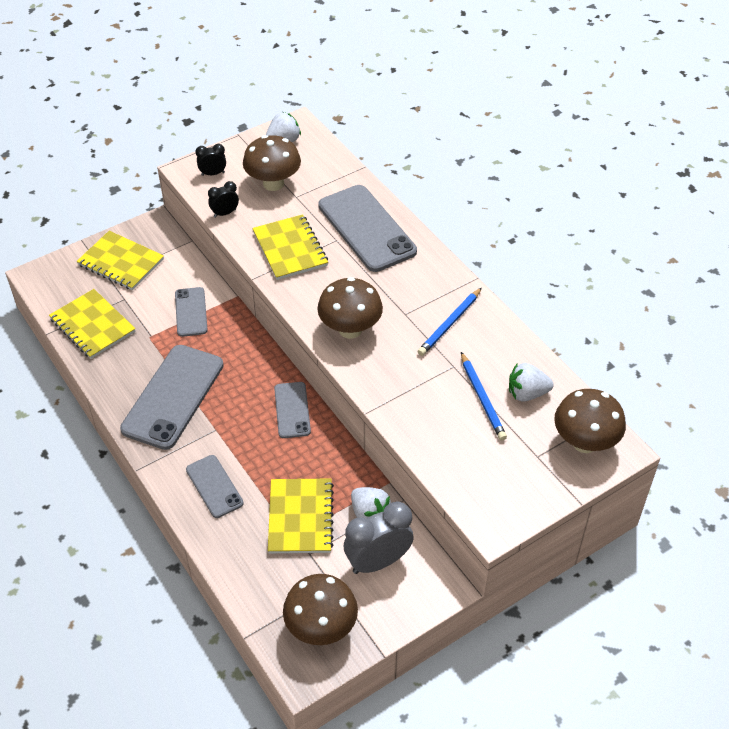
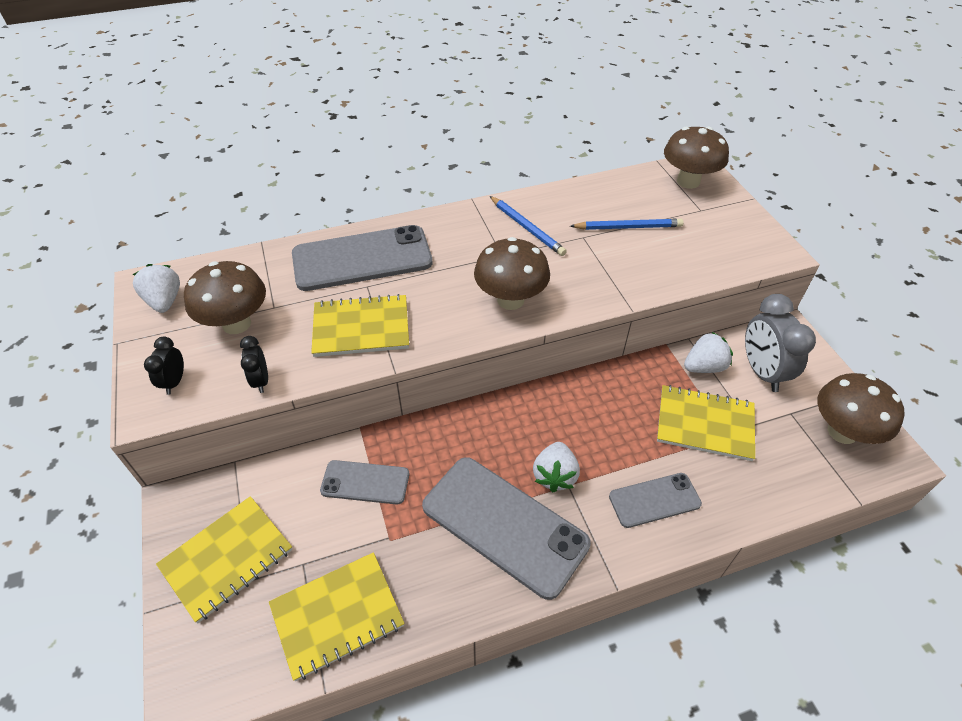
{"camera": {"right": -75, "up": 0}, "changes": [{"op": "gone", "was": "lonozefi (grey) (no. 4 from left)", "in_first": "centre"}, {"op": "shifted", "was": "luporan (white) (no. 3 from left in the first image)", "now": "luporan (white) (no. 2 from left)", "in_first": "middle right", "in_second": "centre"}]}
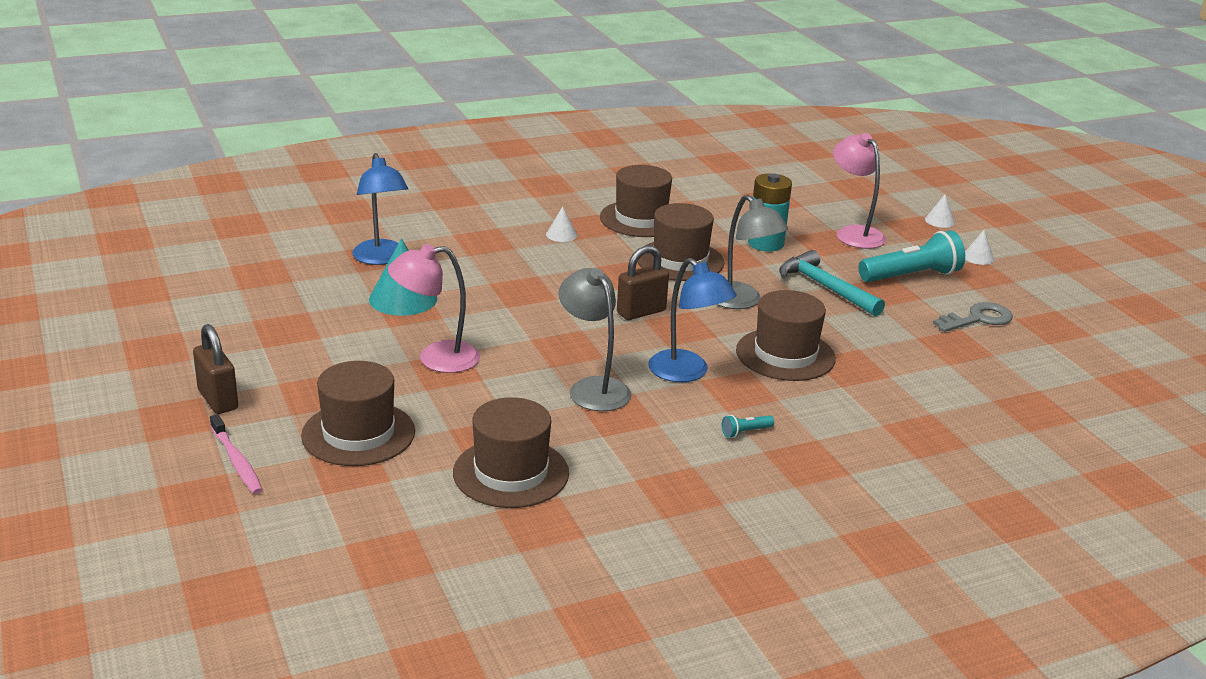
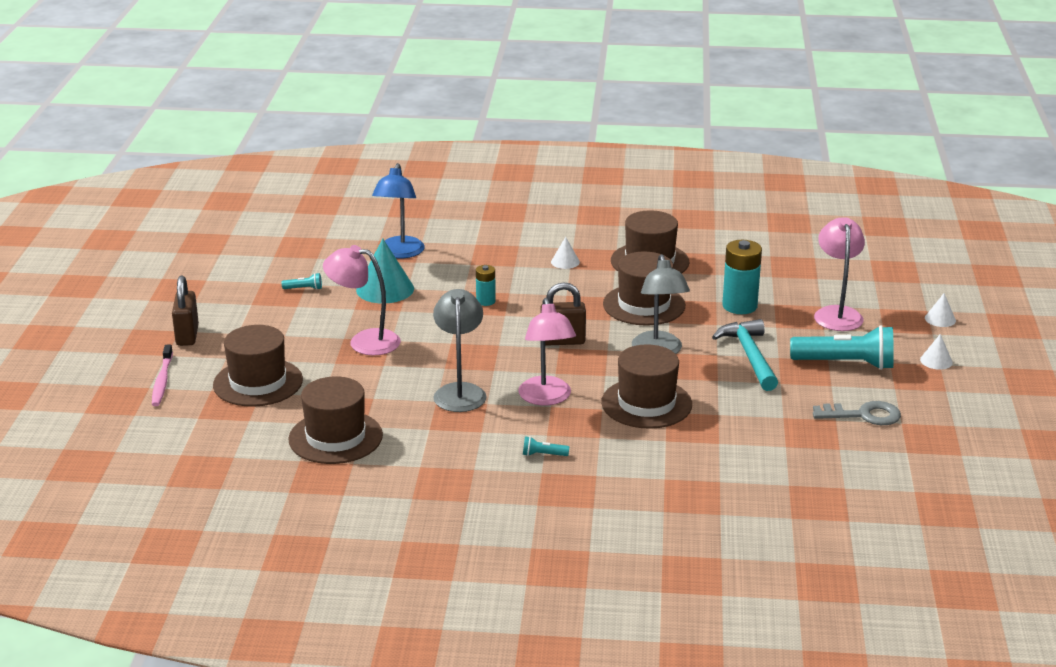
{"camera": {"right": 30, "up": 0}, "changes": [{"op": "new", "now": "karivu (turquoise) (no. 1 from left)", "in_second": "middle left"}, {"op": "new", "now": "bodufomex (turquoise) (no. 1 from left)", "in_second": "centre"}, {"op": "repainted", "was": "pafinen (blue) (no. 2 from left)", "now": "pafinen (pink) (no. 2 from left)", "in_first": "centre", "in_second": "centre"}]}
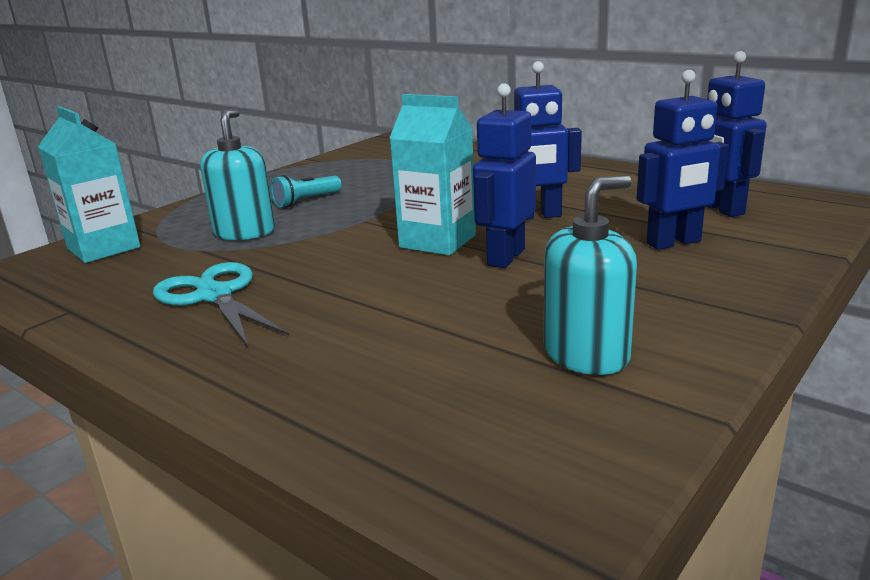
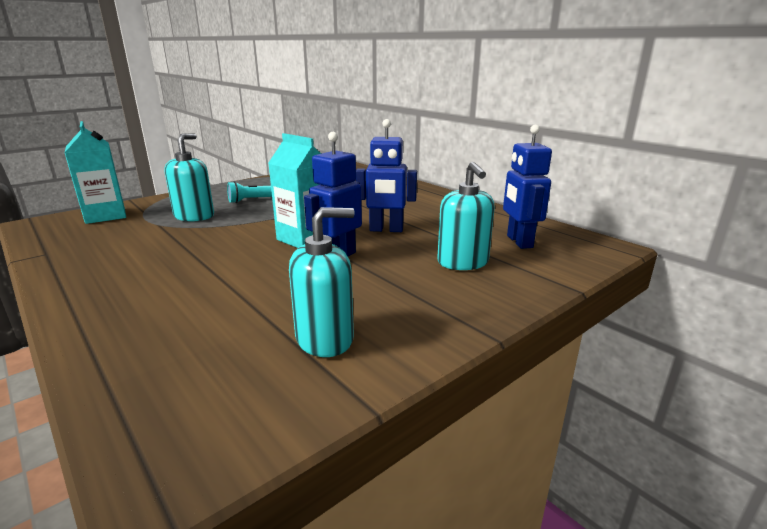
{"camera": {"right": 10, "up": 0}, "changes": [{"op": "gone", "was": "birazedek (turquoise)", "in_first": "middle left"}, {"op": "swapped", "was": "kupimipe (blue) (no. 3 from left)", "now": "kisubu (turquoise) (no. 3 from left)", "in_first": "top right", "in_second": "centre"}]}
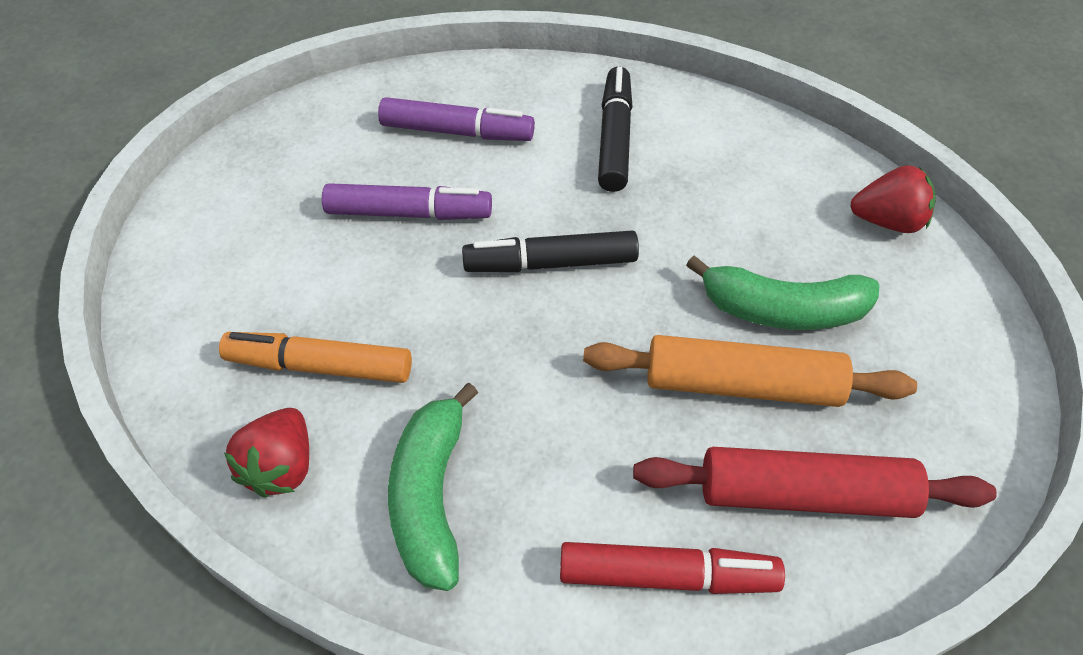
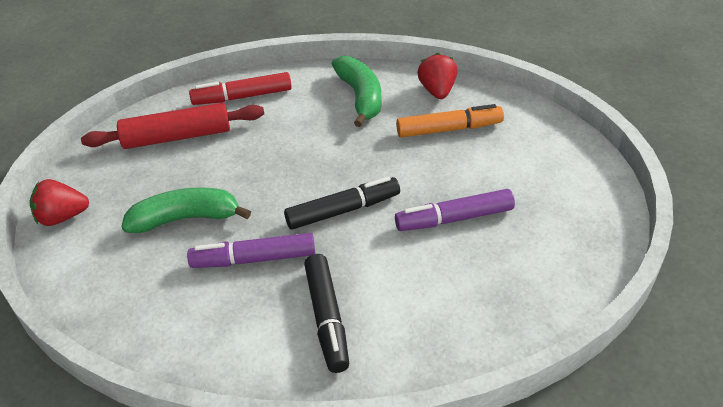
{"camera": {"right": 165, "up": -10}, "changes": [{"op": "gone", "was": "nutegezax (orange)", "in_first": "middle right"}, {"op": "shifted", "was": "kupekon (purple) (no. 2 from left in the first image)", "now": "kupekon (purple) (no. 1 from left)", "in_first": "top centre", "in_second": "centre"}, {"op": "shifted", "was": "luporan (red) (no. 2 from left in the first image)", "now": "luporan (red) (no. 1 from left)", "in_first": "top right", "in_second": "middle left"}]}
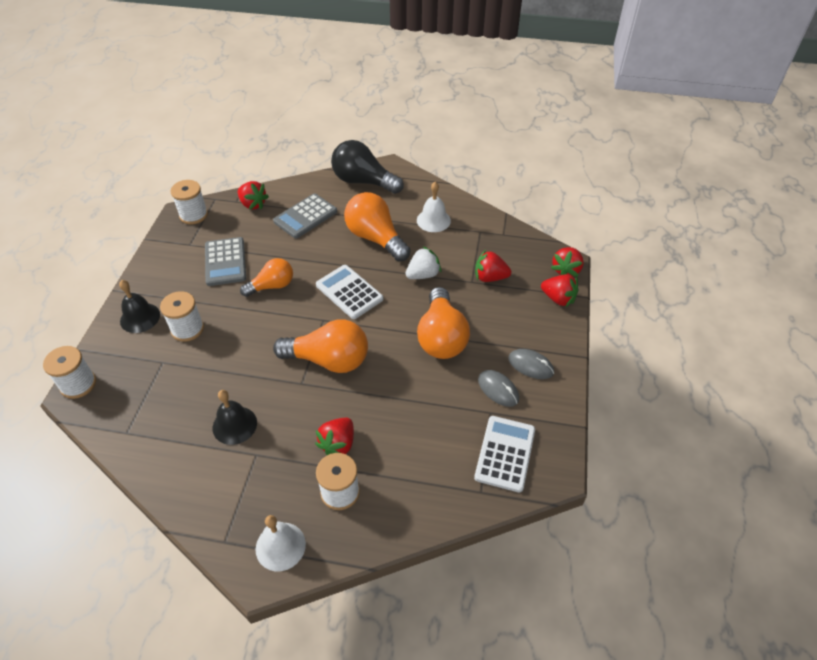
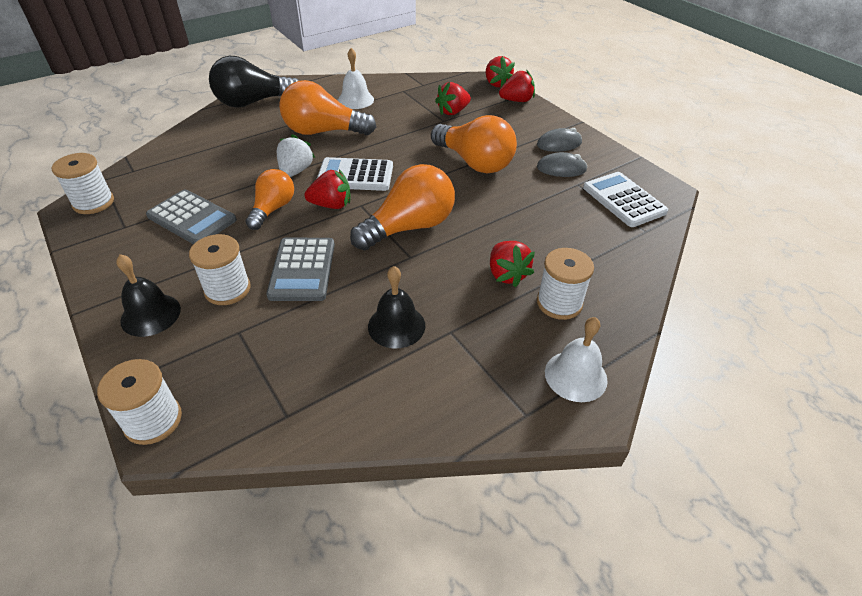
{"camera": {"right": -45, "up": -5}, "changes": [{"op": "shifted", "was": "luporan (red) (no. 1 from left)", "in_first": "top left", "in_second": "top centre"}, {"op": "shifted", "was": "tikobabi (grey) (no. 2 from left)", "in_first": "top centre", "in_second": "centre"}, {"op": "shifted", "was": "luporan (white)", "in_first": "centre", "in_second": "top centre"}]}
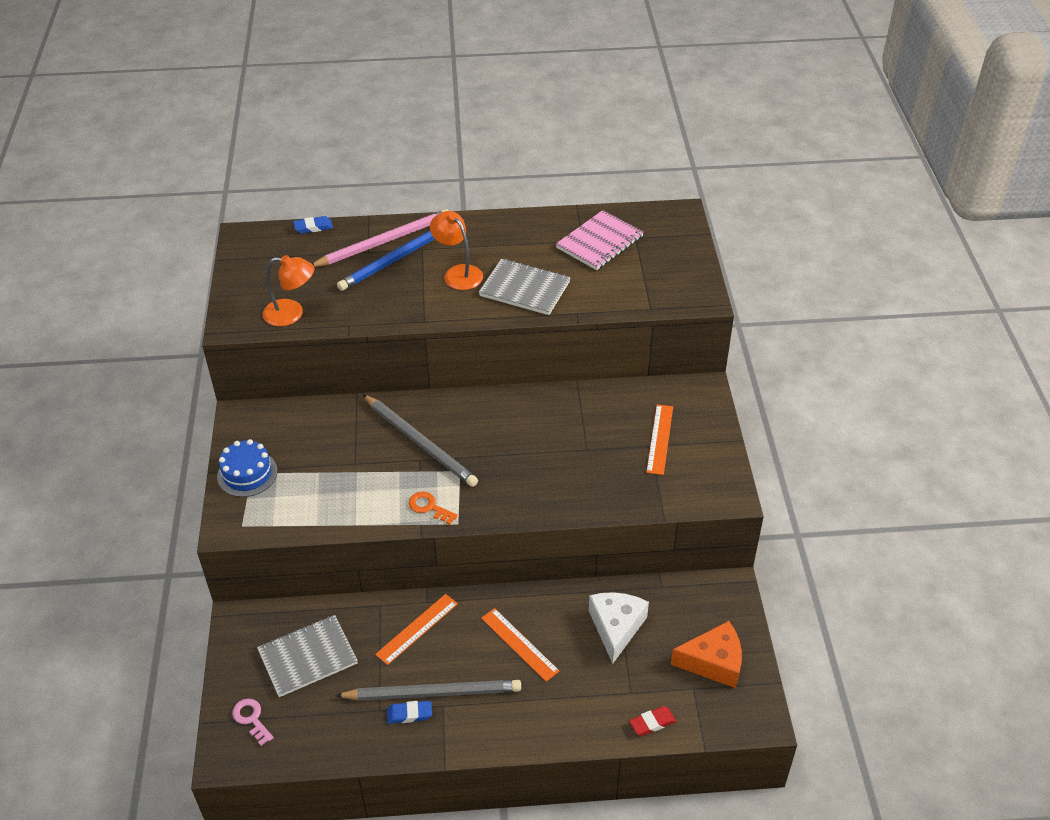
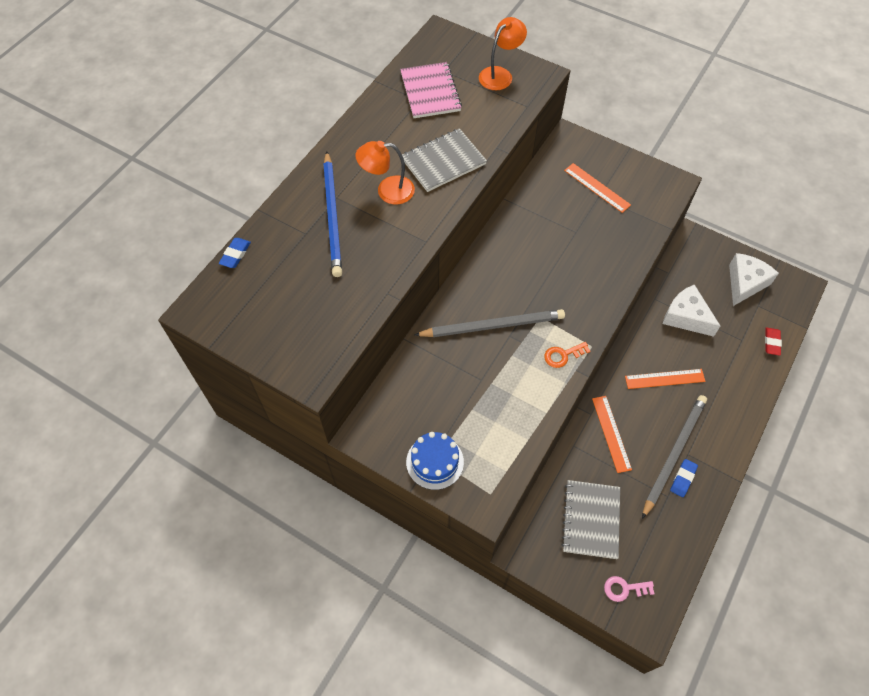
{"camera": {"right": -55, "up": 15}, "changes": [{"op": "gone", "was": "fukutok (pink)", "in_first": "top centre"}, {"op": "shifted", "was": "pafinen (orange) (no. 1 from left in the first image)", "now": "pafinen (orange) (no. 2 from left)", "in_first": "middle left", "in_second": "top centre"}, {"op": "repainted", "was": "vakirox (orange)", "now": "vakirox (white) (no. 2 from left)", "in_first": "bottom right", "in_second": "middle right"}]}
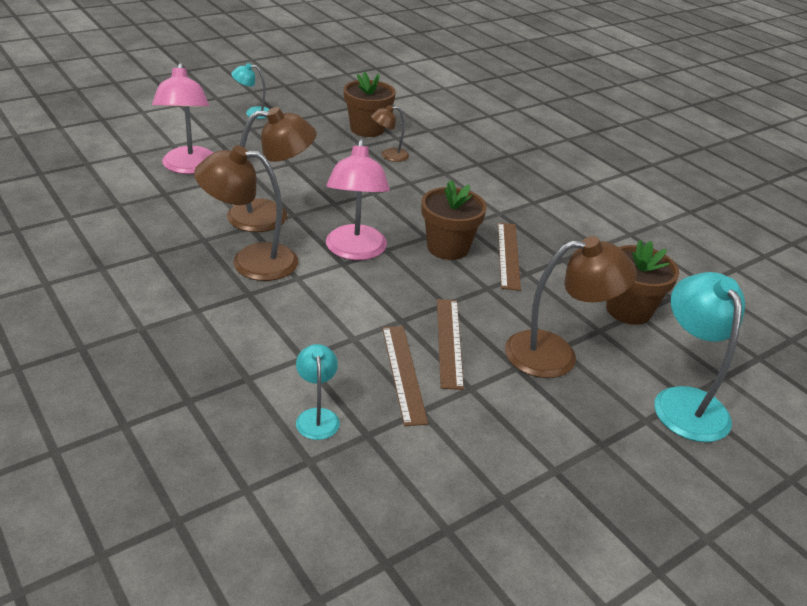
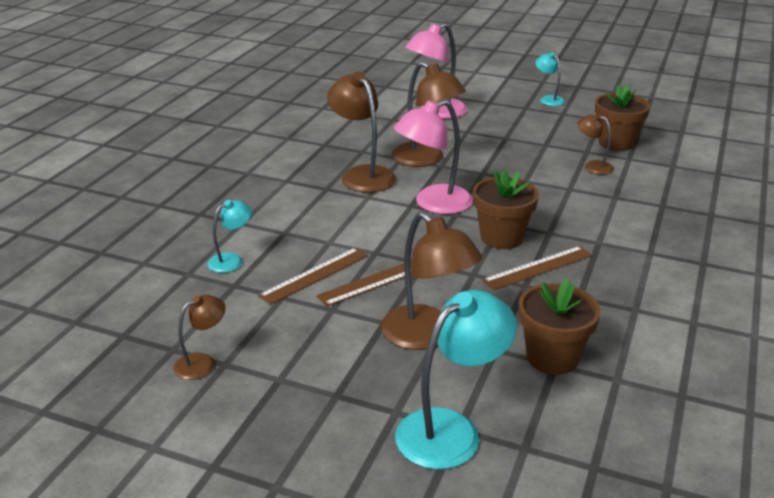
{"camera": {"right": 60, "up": -5}, "changes": [{"op": "new", "now": "pafinen (brown) (no. 1 from left)", "in_second": "bottom left"}]}
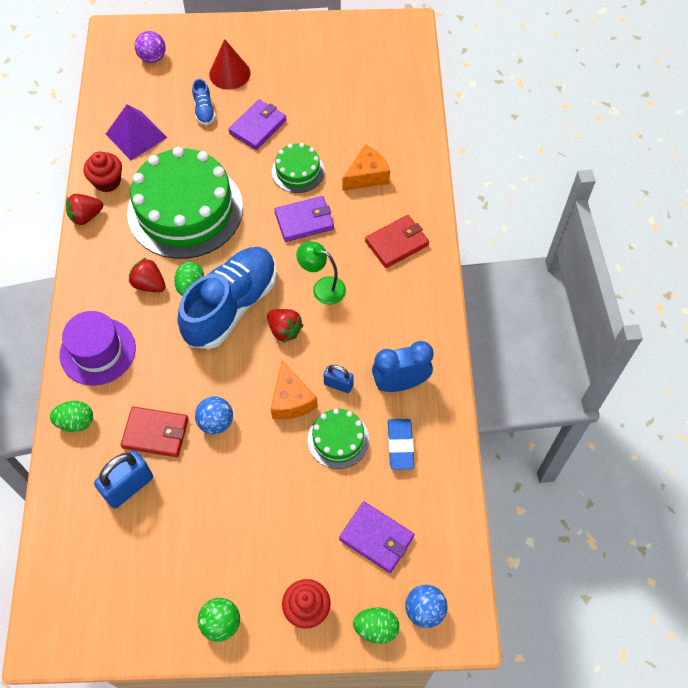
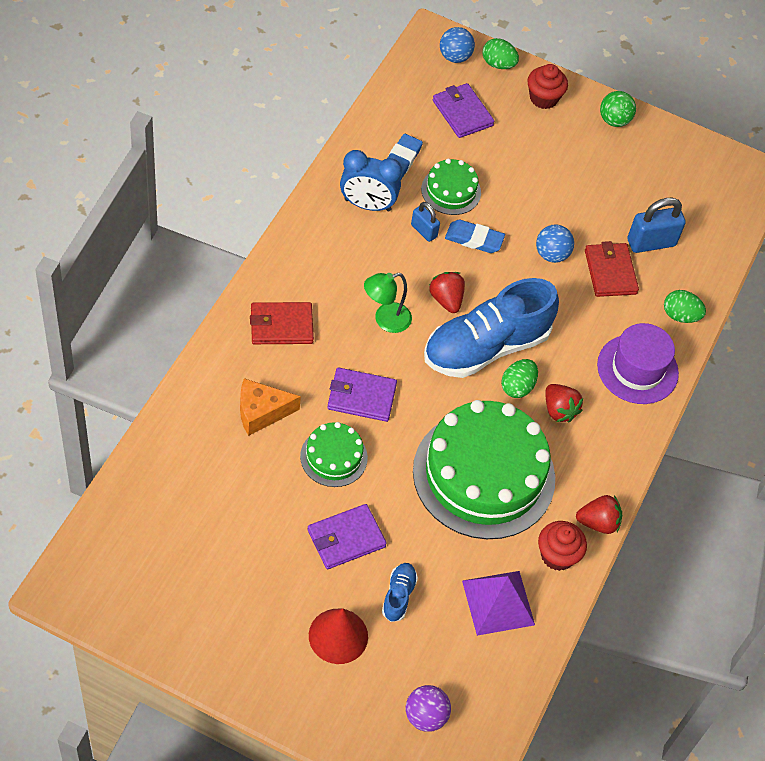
{"camera": {"right": -160, "up": -5}, "changes": [{"op": "swapped", "was": "vakirox (orange) (no. 1 from left)", "now": "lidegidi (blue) (no. 2 from left)", "in_first": "centre", "in_second": "top centre"}, {"op": "rotated", "was": "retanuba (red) (no. 1 from left in the first image)", "in_first": "middle left", "in_second": "middle right", "clockwise": 45}, {"op": "rotated", "was": "pafinen (green)", "in_first": "centre", "in_second": "centre", "clockwise": 105}]}
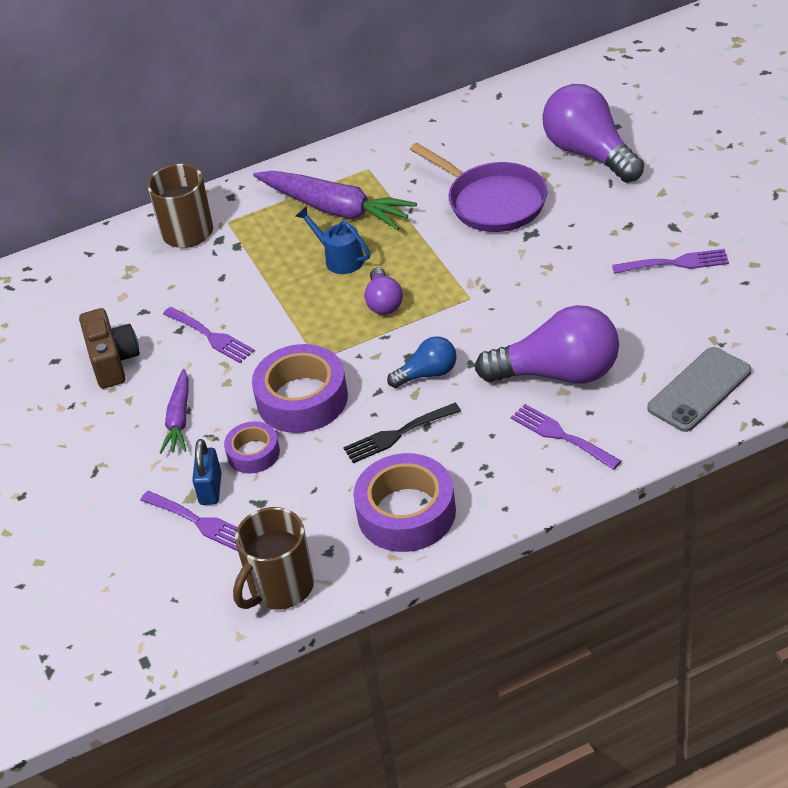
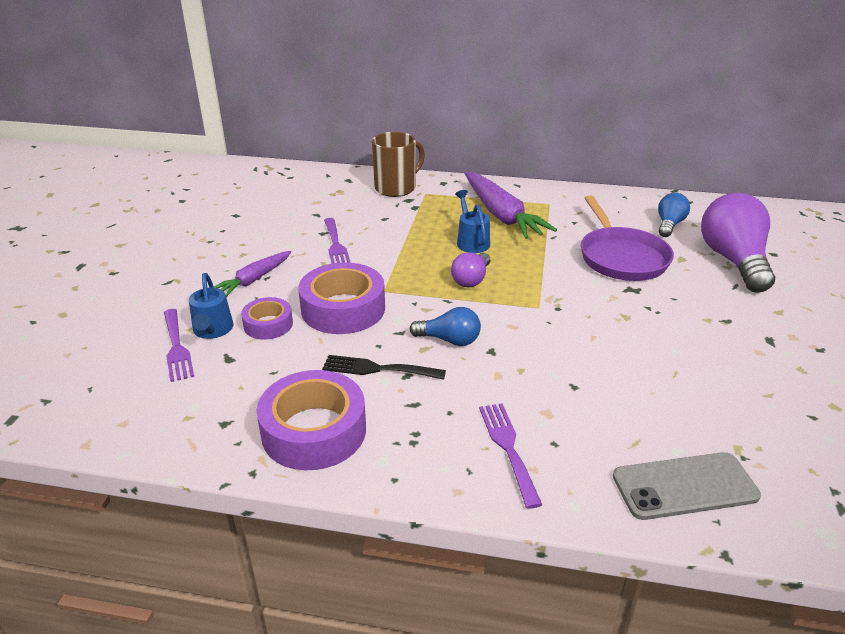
{"camera": {"right": 30, "up": -10}, "changes": [{"op": "gone", "was": "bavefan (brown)", "in_first": "middle left"}, {"op": "gone", "was": "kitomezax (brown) (no. 2 from left)", "in_first": "bottom centre"}, {"op": "gone", "was": "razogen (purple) (no. 2 from left)", "in_first": "middle right"}, {"op": "gone", "was": "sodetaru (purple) (no. 4 from left)", "in_first": "top right"}, {"op": "new", "now": "razogen (blue) (no. 2 from left)", "in_second": "middle right"}, {"op": "swapped", "was": "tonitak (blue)", "now": "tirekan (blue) (no. 1 from left)", "in_first": "middle left", "in_second": "middle left"}]}
